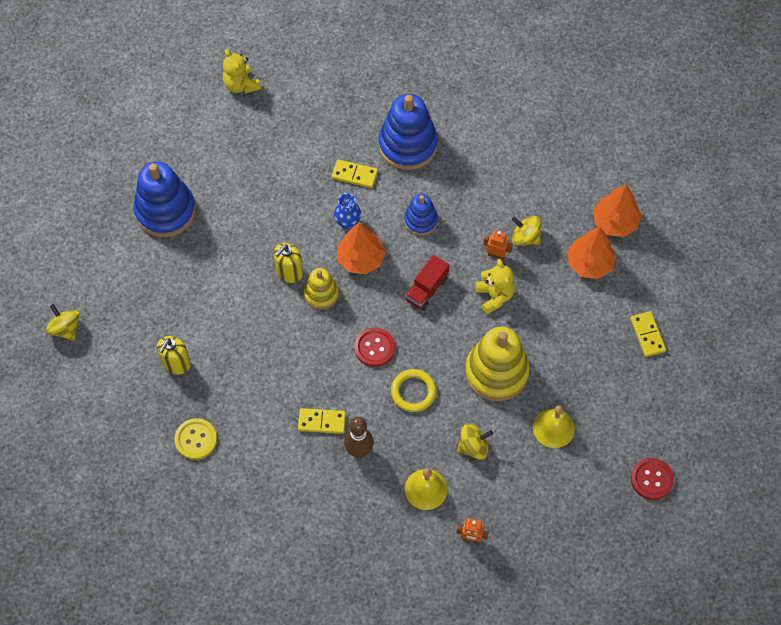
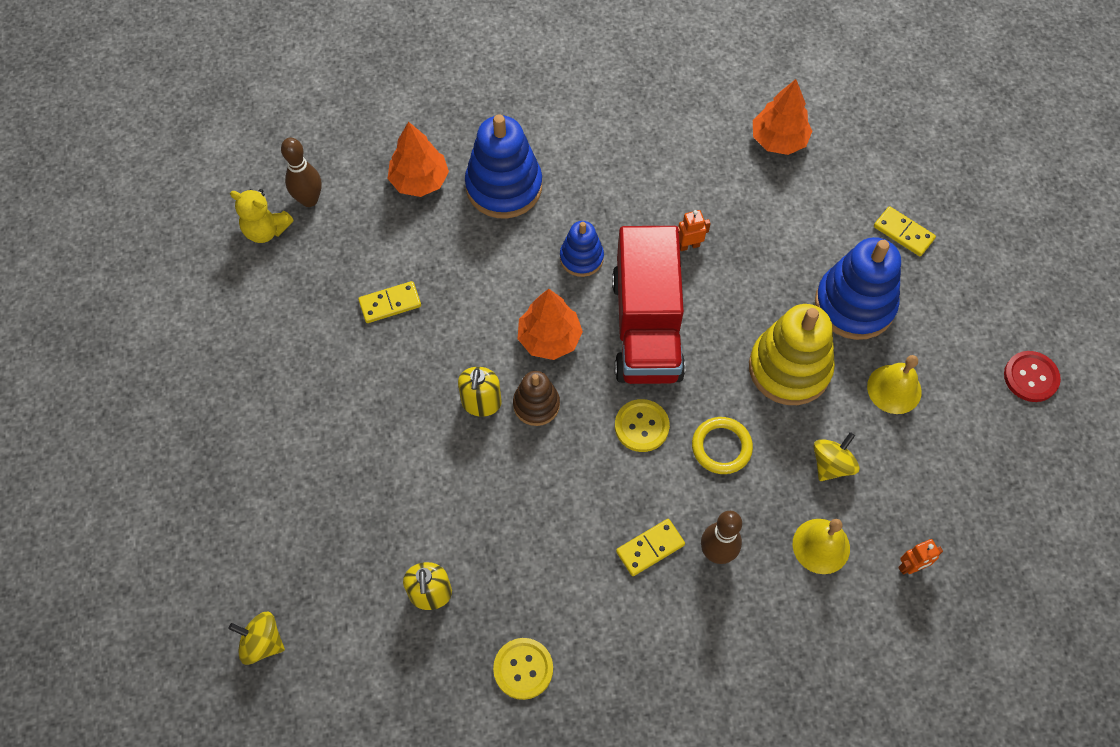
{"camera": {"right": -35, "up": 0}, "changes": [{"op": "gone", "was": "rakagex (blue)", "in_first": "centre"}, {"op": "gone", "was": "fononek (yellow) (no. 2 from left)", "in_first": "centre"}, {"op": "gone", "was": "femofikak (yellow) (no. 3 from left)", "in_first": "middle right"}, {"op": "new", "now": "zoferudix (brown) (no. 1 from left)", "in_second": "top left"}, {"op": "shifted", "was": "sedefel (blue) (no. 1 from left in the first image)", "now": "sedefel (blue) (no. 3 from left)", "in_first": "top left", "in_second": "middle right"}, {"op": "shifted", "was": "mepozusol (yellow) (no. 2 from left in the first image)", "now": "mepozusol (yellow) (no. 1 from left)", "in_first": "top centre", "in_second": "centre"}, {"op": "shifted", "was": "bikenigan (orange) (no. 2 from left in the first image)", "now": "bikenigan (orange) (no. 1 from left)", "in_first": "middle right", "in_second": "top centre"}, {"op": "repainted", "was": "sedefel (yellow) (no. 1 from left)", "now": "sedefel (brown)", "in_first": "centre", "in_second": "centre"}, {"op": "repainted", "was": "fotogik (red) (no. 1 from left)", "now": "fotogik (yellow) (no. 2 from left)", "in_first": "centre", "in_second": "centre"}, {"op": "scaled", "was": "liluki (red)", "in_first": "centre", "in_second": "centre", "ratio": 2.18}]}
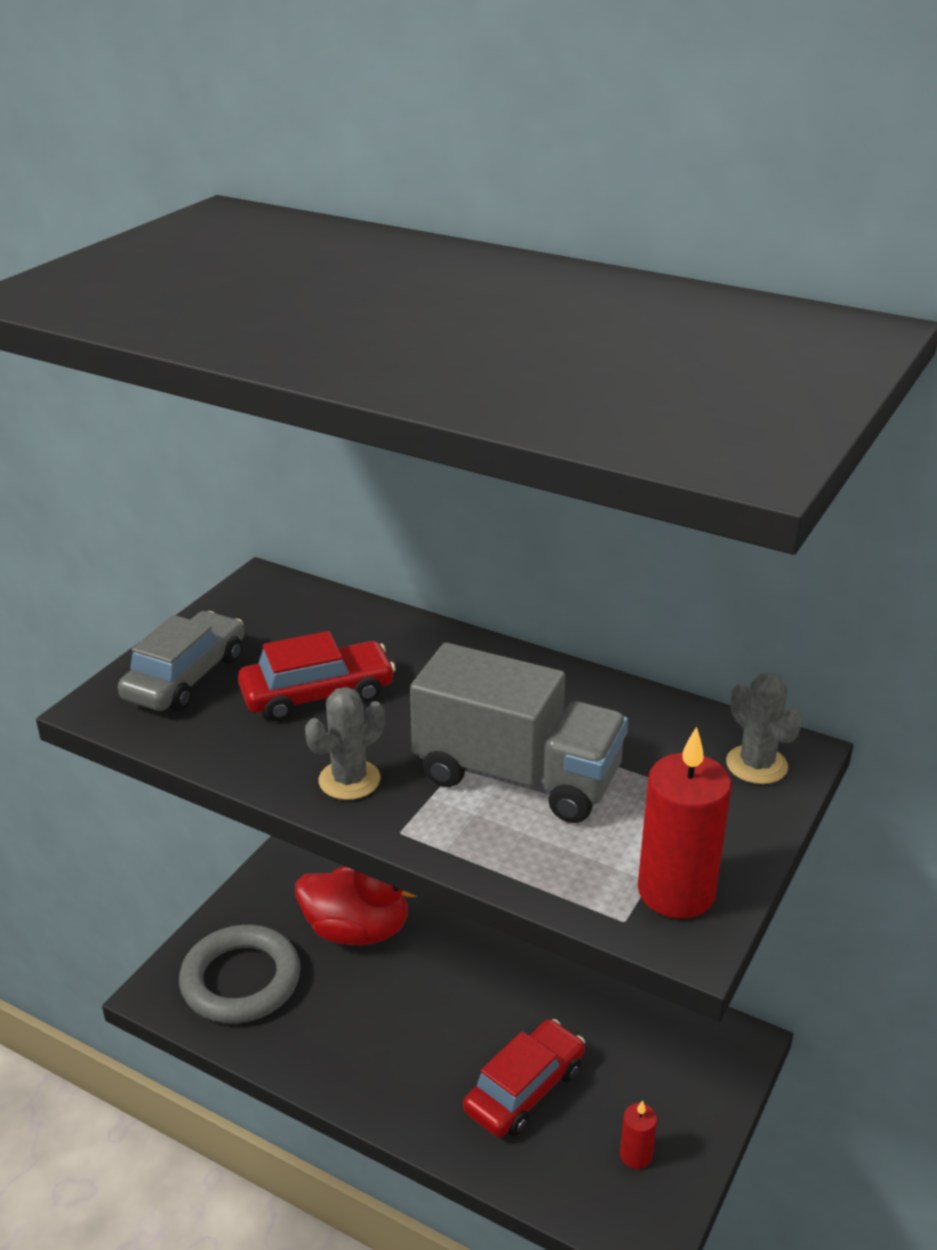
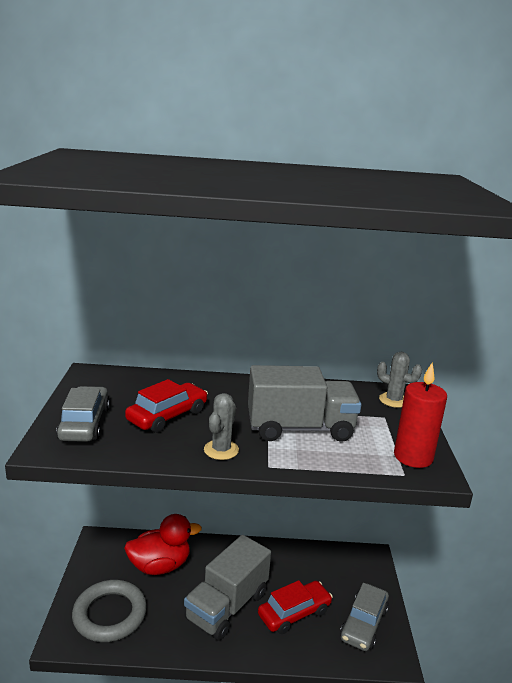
{"camera": {"right": -30, "up": -10}, "changes": [{"op": "new", "now": "liluki (grey) (no. 1 from left)", "in_second": "bottom centre"}, {"op": "swapped", "was": "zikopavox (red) (no. 1 from left)", "now": "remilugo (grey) (no. 2 from left)", "in_first": "bottom right", "in_second": "bottom right"}, {"op": "rotated", "was": "remilugo (red) (no. 2 from left)", "in_first": "bottom centre", "in_second": "bottom centre", "clockwise": 45}]}
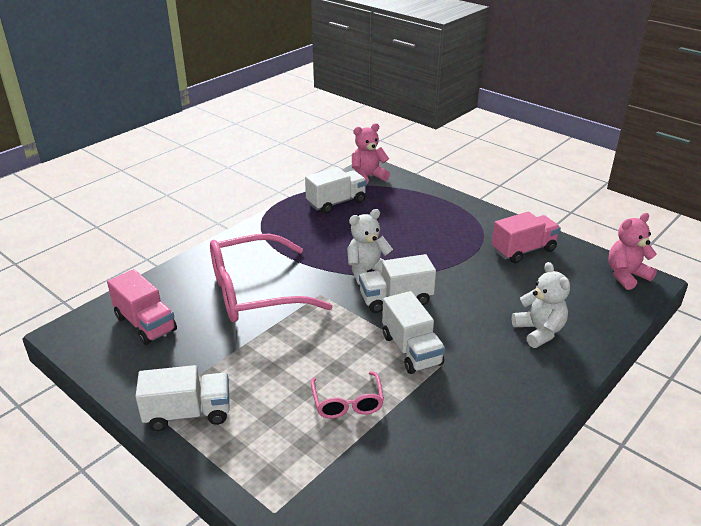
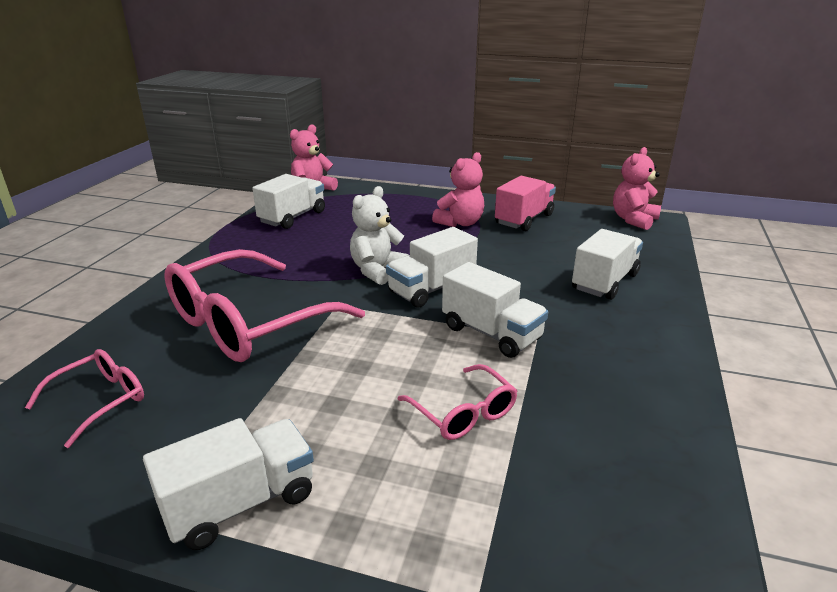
{"camera": {"right": -25, "up": -5}, "changes": [{"op": "new", "now": "fononek (pink) (no. 2 from left)", "in_second": "top centre"}, {"op": "swapped", "was": "liluki (pink) (no. 1 from left)", "now": "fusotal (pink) (no. 1 from left)", "in_first": "middle left", "in_second": "bottom left"}, {"op": "swapped", "was": "fononek (white) (no. 2 from left)", "now": "liluki (white) (no. 5 from left)", "in_first": "middle right", "in_second": "middle right"}]}
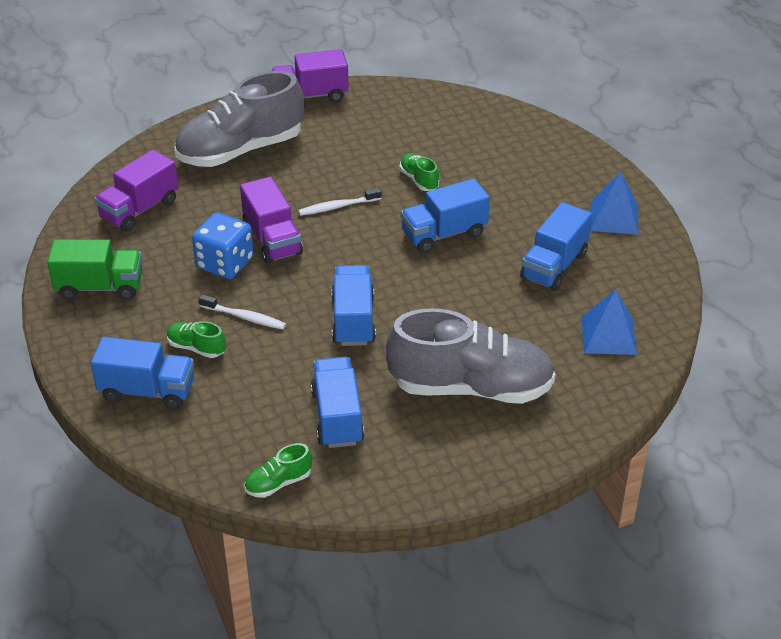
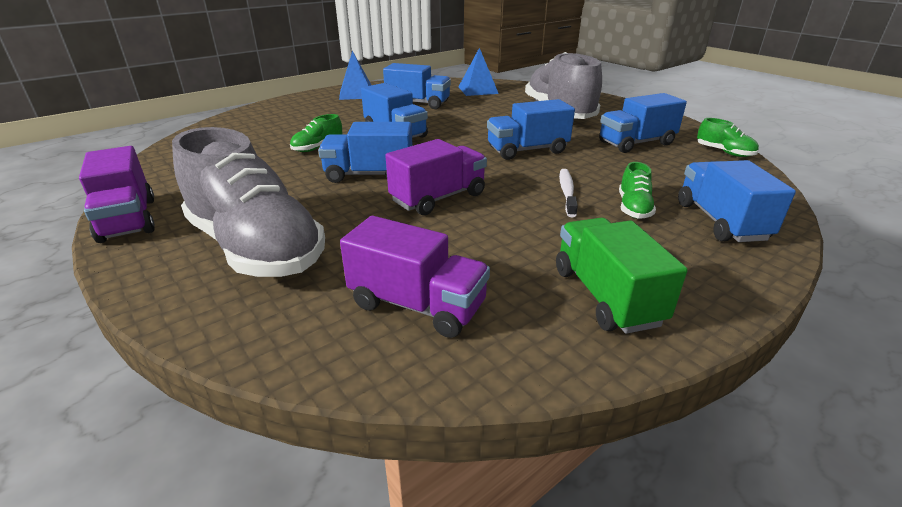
{"camera": {"right": -105, "up": -10}, "changes": [{"op": "gone", "was": "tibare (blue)", "in_first": "middle left"}, {"op": "swapped", "was": "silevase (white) (no. 2 from left)", "now": "liluki (blue) (no. 1 from left)", "in_first": "top centre", "in_second": "top centre"}]}
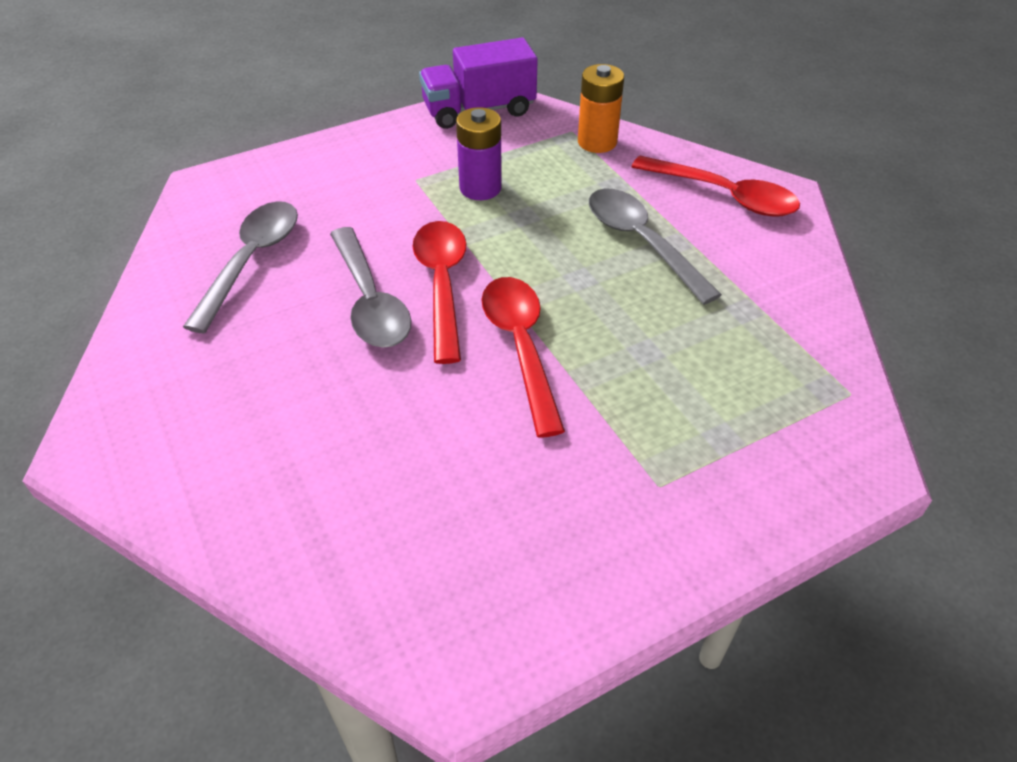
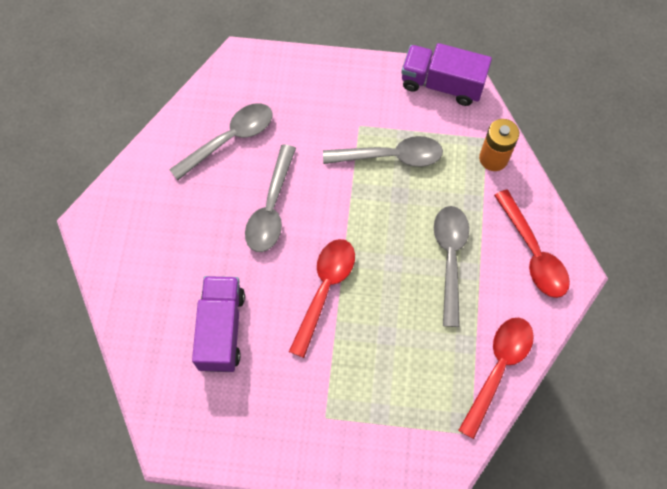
{"camera": {"right": 35, "up": 20}, "changes": [{"op": "new", "now": "liluki (purple) (no. 1 from left)", "in_second": "middle left"}, {"op": "shifted", "was": "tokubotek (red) (no. 1 from left in the first image)", "now": "tokubotek (red) (no. 2 from left)", "in_first": "centre", "in_second": "bottom right"}, {"op": "swapped", "was": "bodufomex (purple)", "now": "tokubotek (grey) (no. 3 from left)", "in_first": "top centre", "in_second": "top centre"}]}
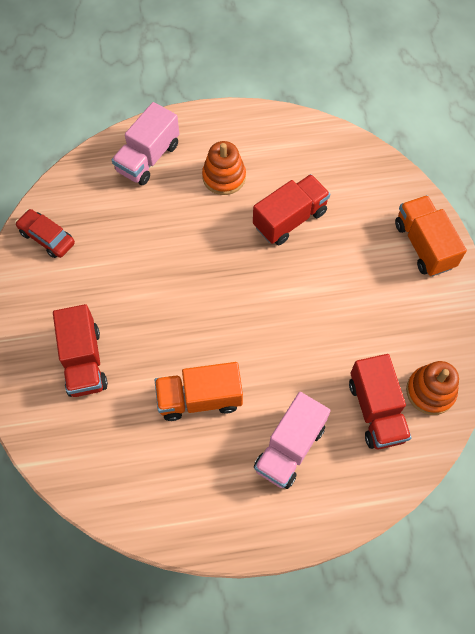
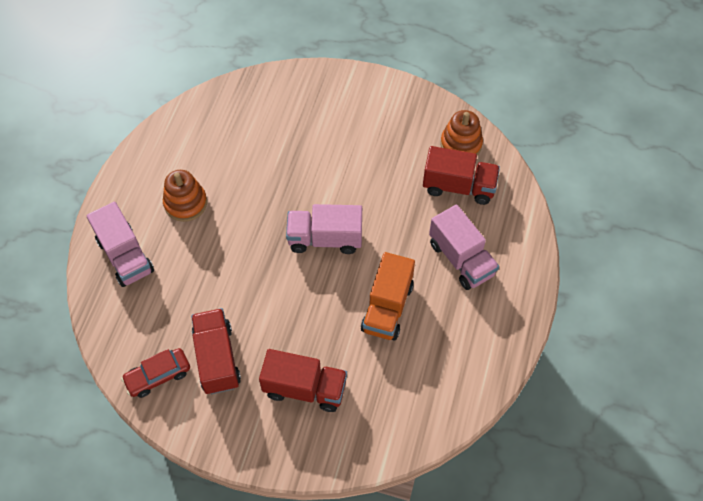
{"camera": {"right": -65, "up": -5}, "changes": [{"op": "gone", "was": "liluki (orange) (no. 2 from left)", "in_first": "middle right"}, {"op": "new", "now": "liluki (pink) (no. 2 from left)", "in_second": "centre"}, {"op": "shifted", "was": "liluki (red) (no. 2 from left in the first image)", "now": "liluki (red) (no. 1 from left)", "in_first": "top centre", "in_second": "bottom left"}]}
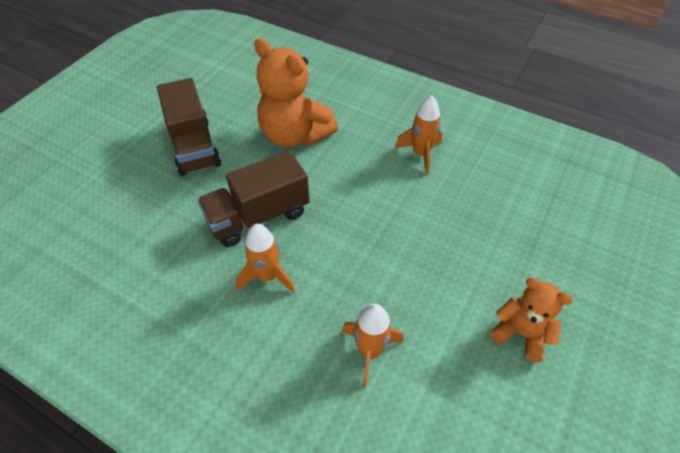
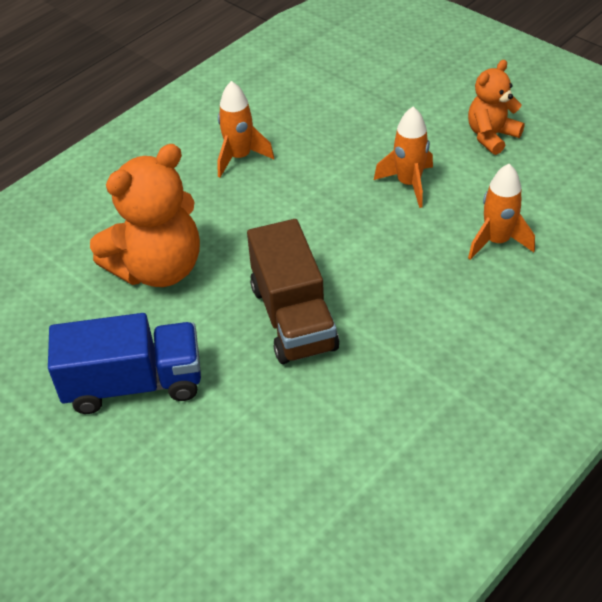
{"camera": {"right": -75, "up": -5}, "changes": [{"op": "shifted", "was": "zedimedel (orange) (no. 1 from left in the first image)", "now": "zedimedel (orange) (no. 2 from left)", "in_first": "centre", "in_second": "top right"}, {"op": "repainted", "was": "liluki (brown) (no. 1 from left)", "now": "liluki (blue)", "in_first": "top left", "in_second": "middle left"}]}
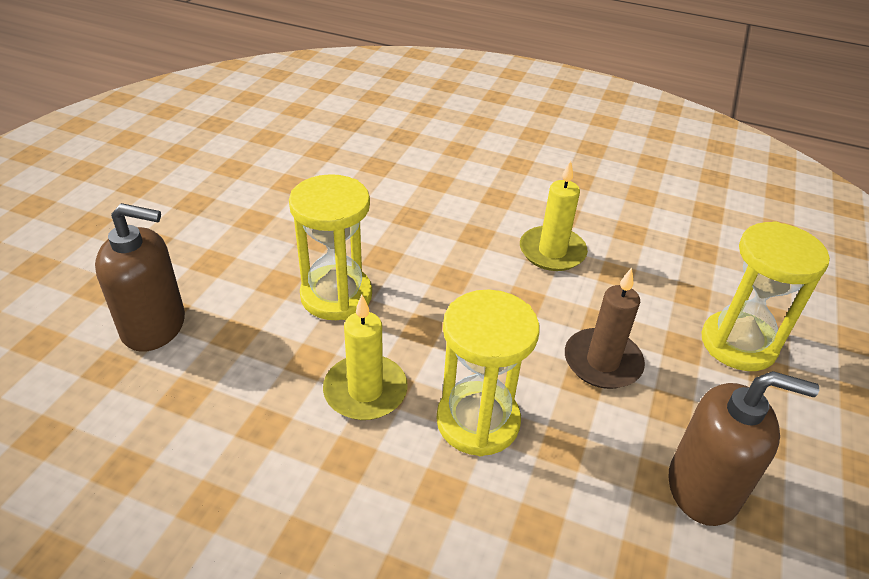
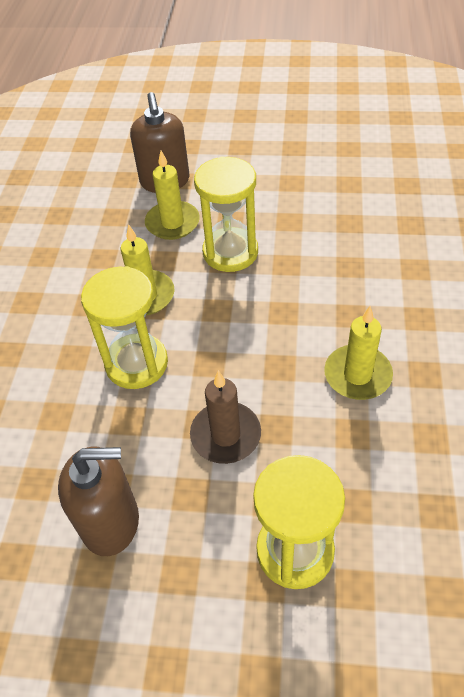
{"camera": {"right": 80, "up": 10}, "changes": [{"op": "new", "now": "zikopavox (yellow) (no. 2 from left)", "in_second": "top centre"}, {"op": "rotated", "was": "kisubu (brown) (no. 2 from left in the first image)", "in_first": "bottom right", "in_second": "bottom left", "clockwise": -90}]}
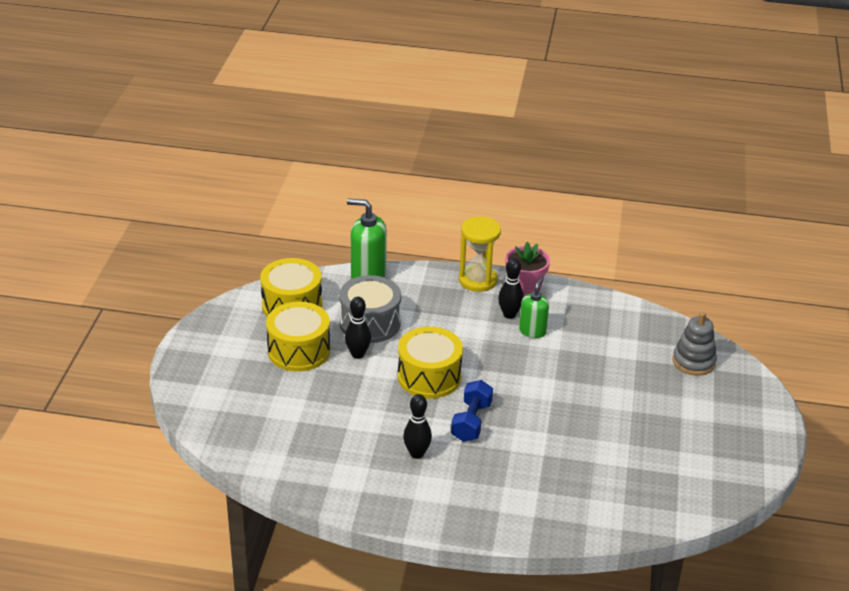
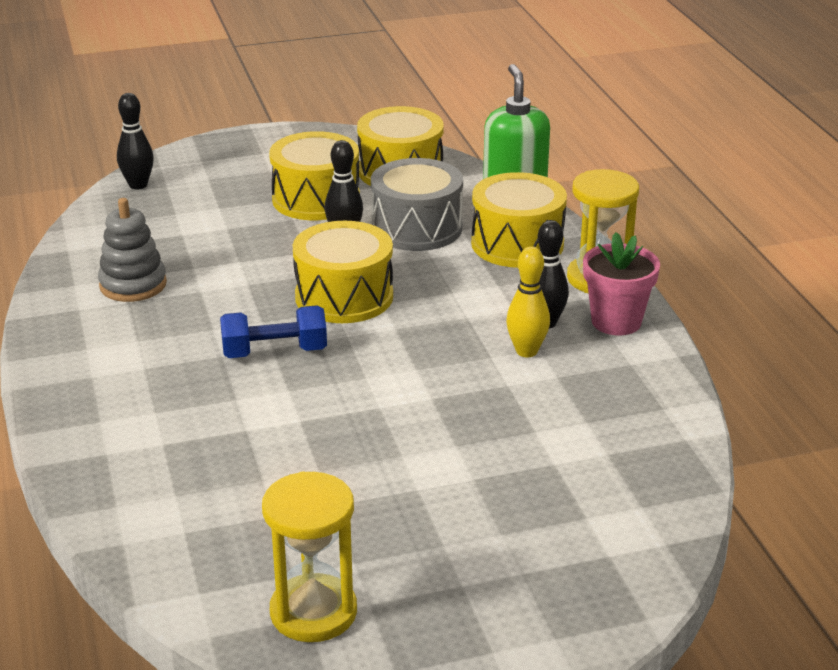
{"camera": {"right": 65, "up": -5}, "changes": [{"op": "new", "now": "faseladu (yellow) (no. 1 from left)", "in_second": "bottom centre"}, {"op": "new", "now": "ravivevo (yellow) (no. 4 from left)", "in_second": "top centre"}, {"op": "shifted", "was": "zoferudix (black) (no. 2 from left in the first image)", "now": "zoferudix (black) (no. 1 from left)", "in_first": "bottom centre", "in_second": "top left"}, {"op": "shifted", "was": "sedefel (grey)", "in_first": "middle right", "in_second": "middle left"}, {"op": "swapped", "was": "kisubu (green) (no. 2 from left)", "now": "zoferudix (yellow)", "in_first": "centre", "in_second": "centre"}]}
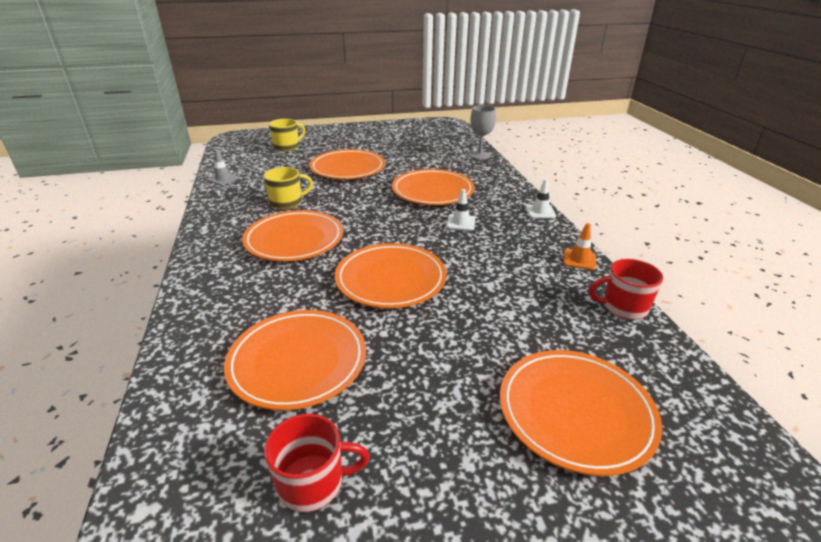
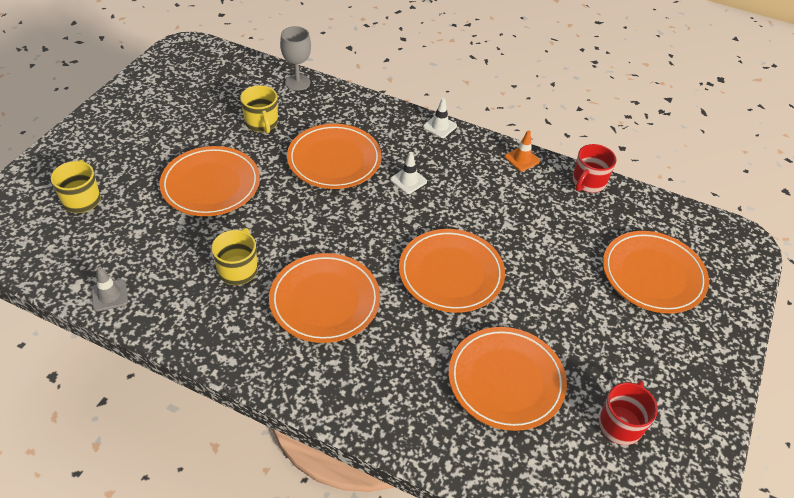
{"camera": {"right": -55, "up": 15}, "changes": [{"op": "new", "now": "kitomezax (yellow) (no. 3 from left)", "in_second": "top left"}]}
